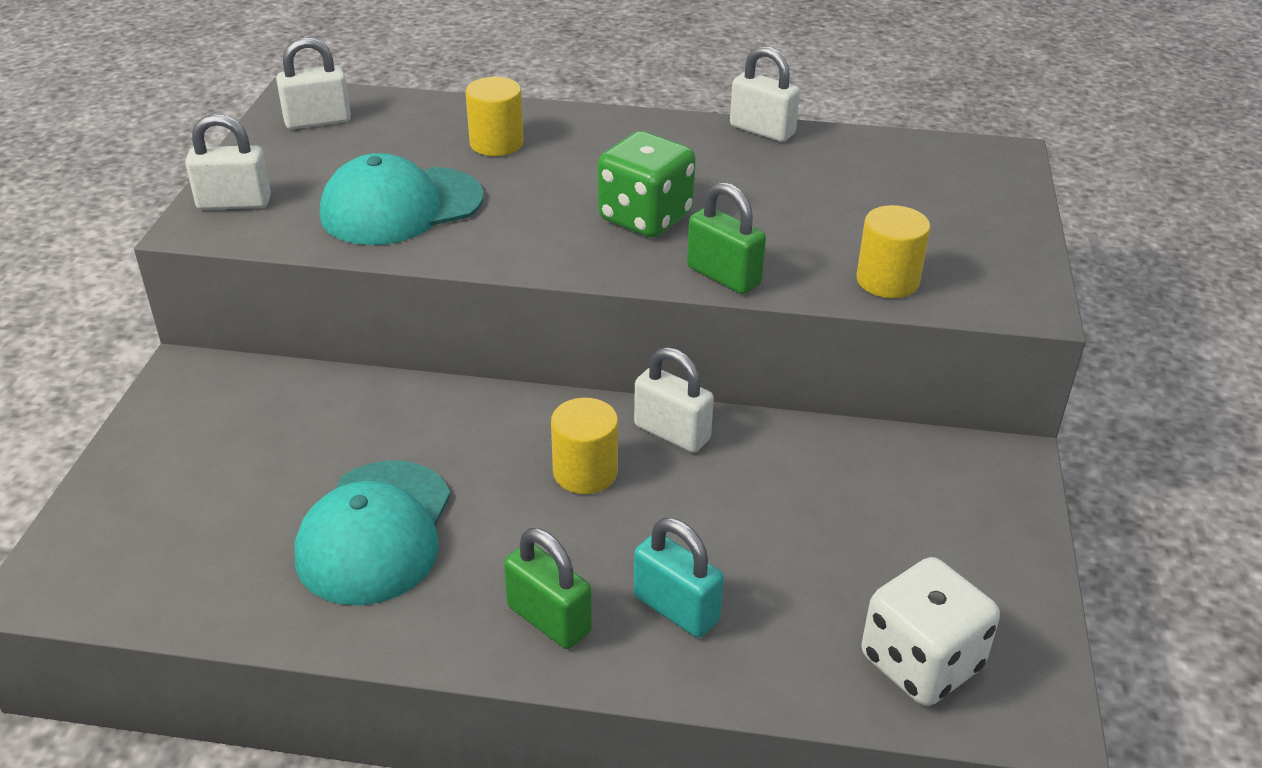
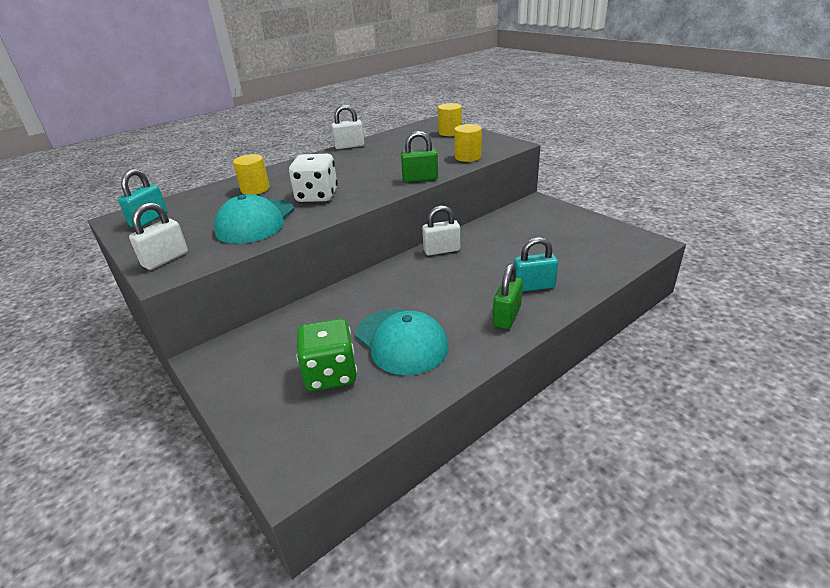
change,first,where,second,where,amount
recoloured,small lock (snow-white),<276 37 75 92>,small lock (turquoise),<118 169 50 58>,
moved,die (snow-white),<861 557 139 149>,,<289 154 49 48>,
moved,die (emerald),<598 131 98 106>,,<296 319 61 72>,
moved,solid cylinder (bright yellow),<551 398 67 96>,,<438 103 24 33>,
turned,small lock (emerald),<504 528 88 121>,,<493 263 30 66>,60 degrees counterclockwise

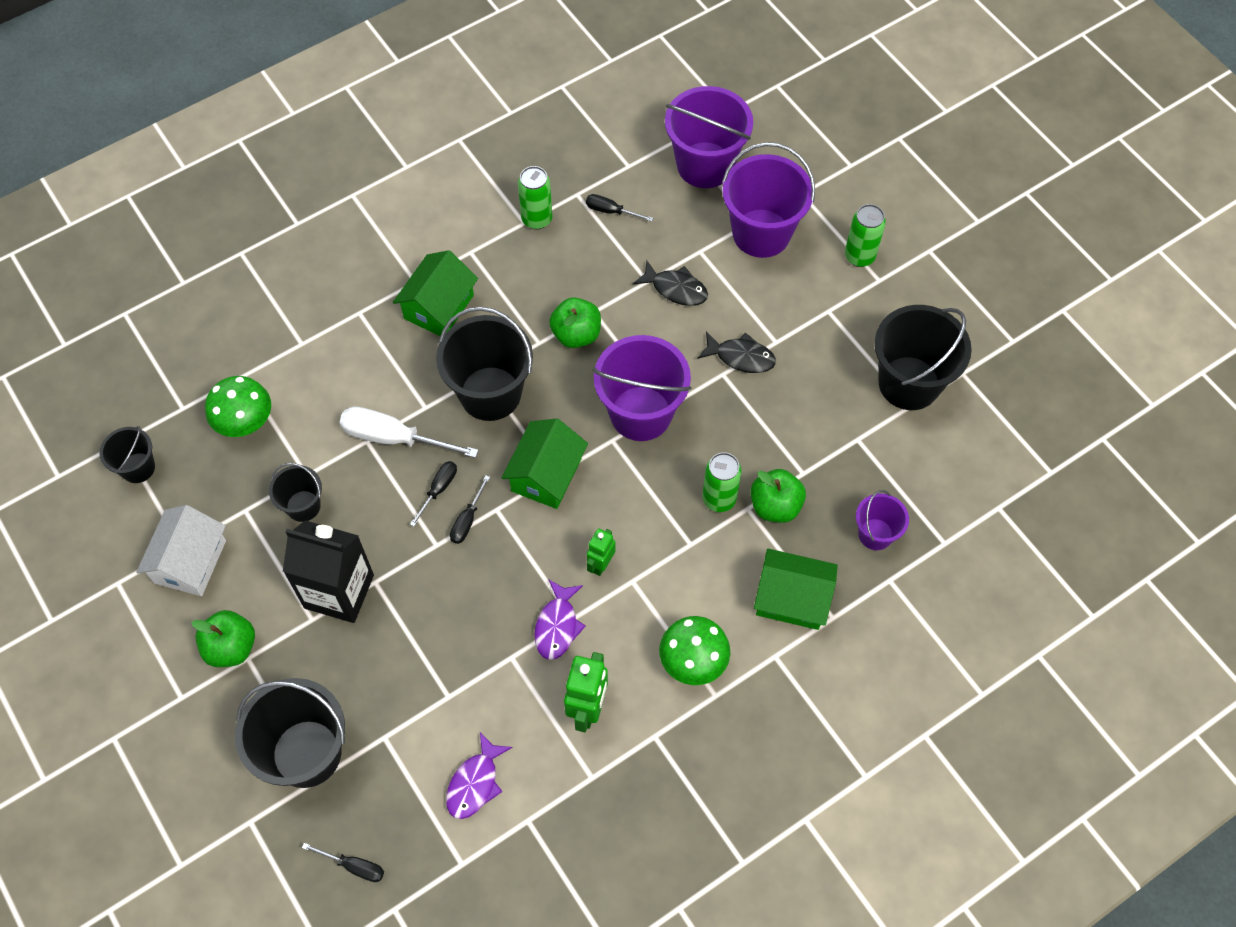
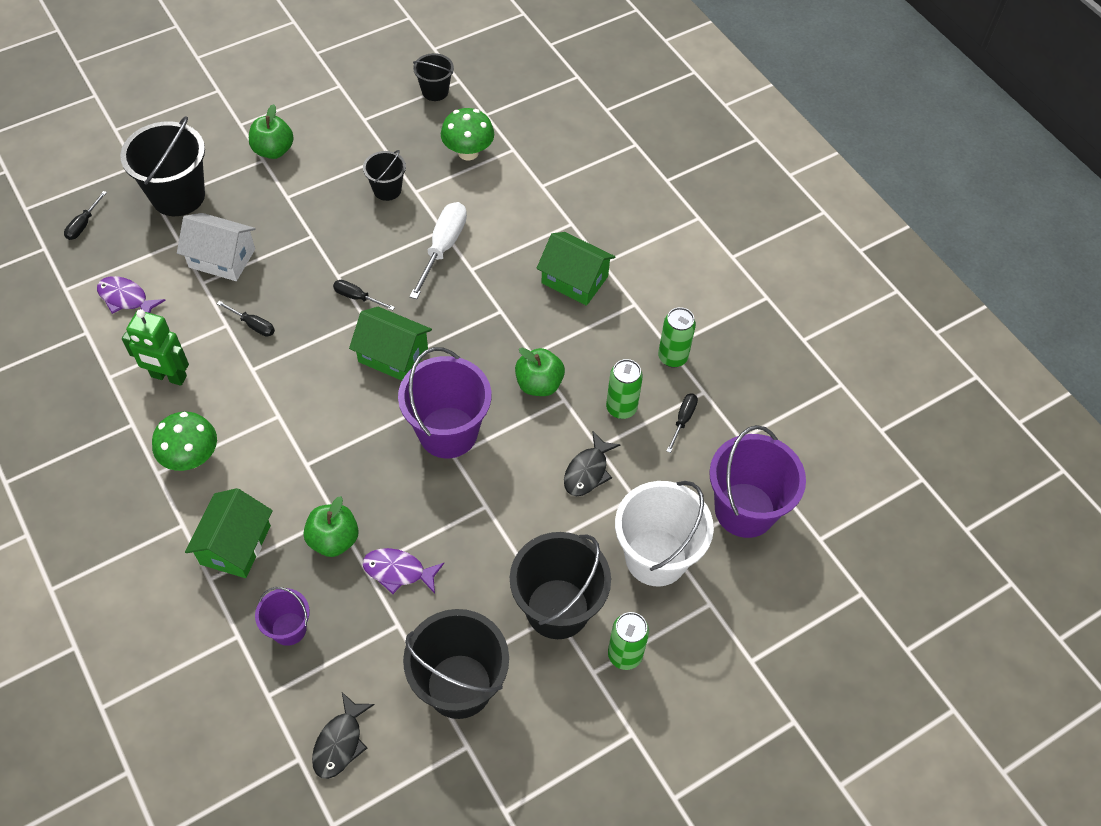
change,first,where,second,where,amount
moved,house (snow-white),<136 505 90 91>,,<177 213 79 68>,
moved,hand screwdriver (jet-black),<410 461 47 66>,,<217 301 58 36>,
moved,fish (jet-black),<697 331 79 42>,,<312 692 63 87>,
moved,fish (royal purple),<534 580 52 80>,,<362 548 82 46>,
moved,bucket (jet-black),<436 307 97 114>,,<510 532 101 107>,
moved,can (emerald),<702 452 40 60>,,<606 359 37 60>,
recoloured,bucket (royal purple),<722 142 93 116>,bucket (snow-white),<615 481 99 105>,
removed,milk carton (jet-black),<283 520 91 103>,,,
removed,robot figure (emerald),<587 529 28 47>,,,

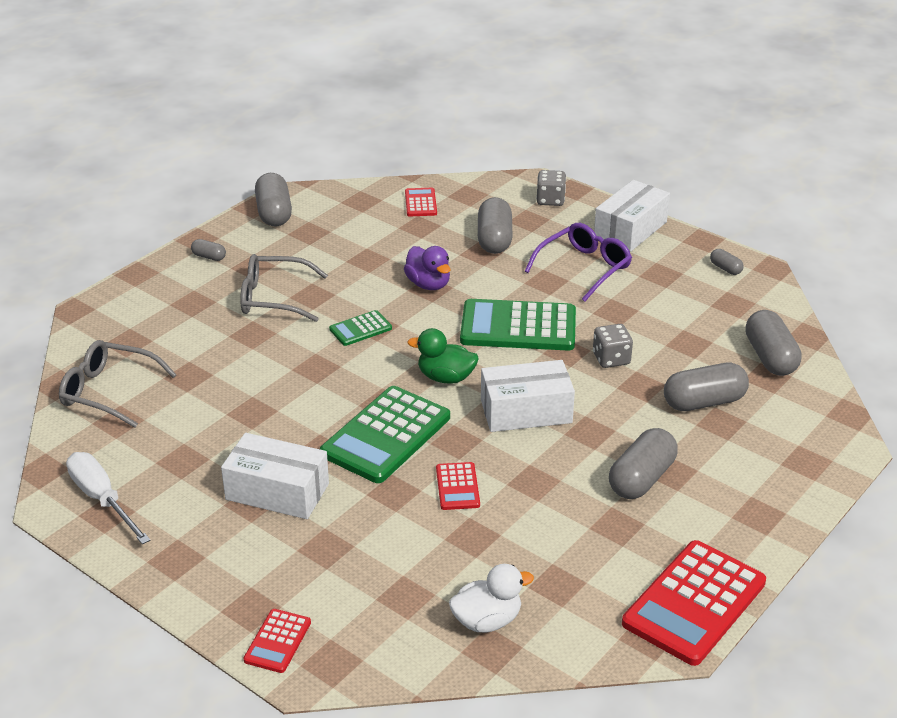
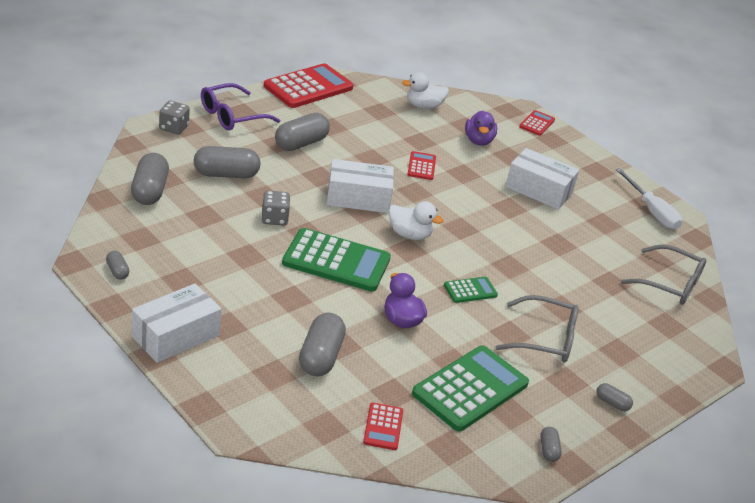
change,first,where,second,where,amount
moved,die (gray),<536 170 30 36>,,<159 101 31 33>,
moved,eyeglasses (royal purple),<525 223 107 79>,,<201 83 79 47>,
recoloured,duck (emerald),<407 328 72 56>,duck (snow-white),<389 201 55 39>,
moved,pocket calculator (emerald),<320 386 130 97>,,<412 345 117 86>,
added,,,duck (royal purple),<465 111 32 35>,
resized,pill shape (gray),<255 173 37 53>,,<540 427 22 35>,x0.49

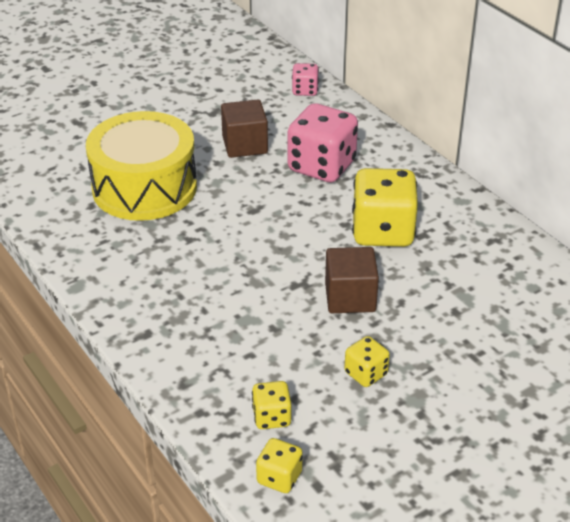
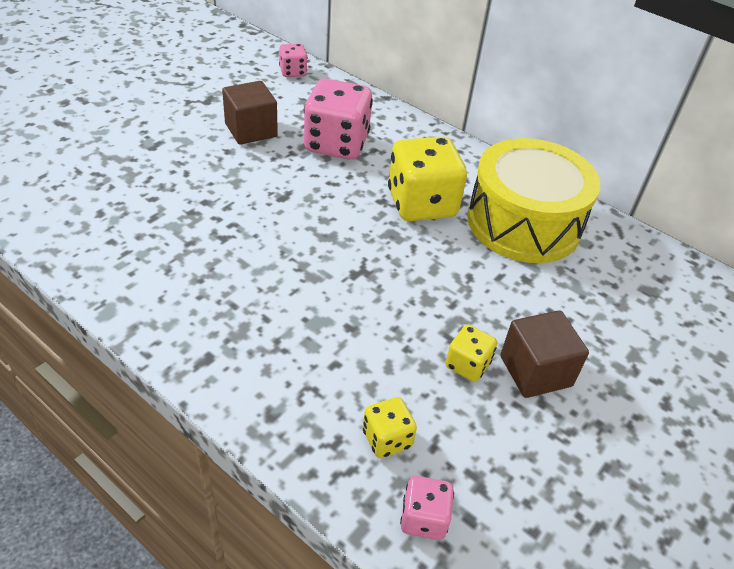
change,first,where,second,where,amount
recoloured,die (bright yellow),<256 438 47 55>,die (pink),<400 476 54 64>,
moved,snare drum (bright yellow),<86 111 111 110>,,<467 138 133 125>,
moved,solid cube (russet),<325 247 54 66>,,<500 310 89 88>,

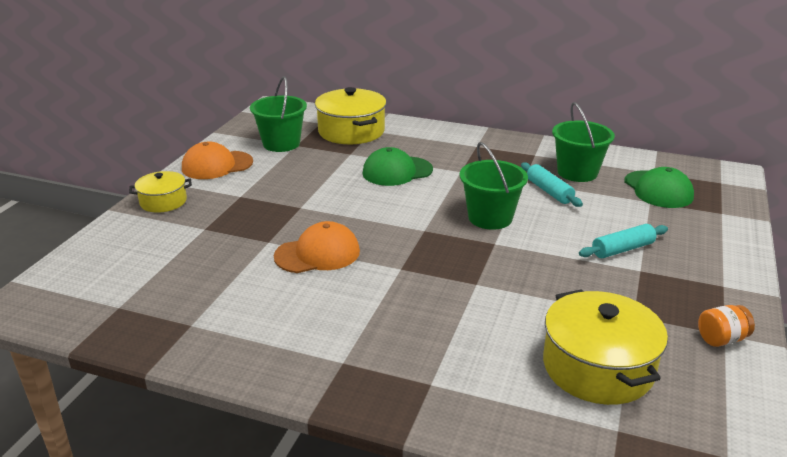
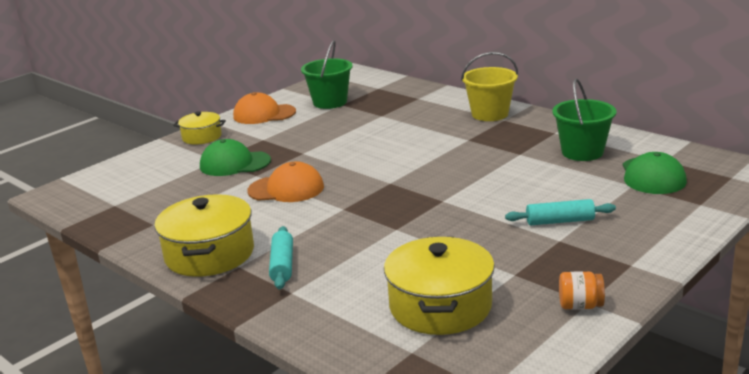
change,first,where,second,where,amount
moved,pot (bright yellow),<315 87 72 57>,,<154 194 100 83>,
moved,cap (emerald),<363 147 70 39>,,<200 139 71 37>,
moved,dough roller (turquoise),<521 162 62 45>,,<269 226 24 63>,
added,,,bucket (bright yellow),<461 52 57 69>,
removed,bucket (emerald),<460 142 68 88>,,,

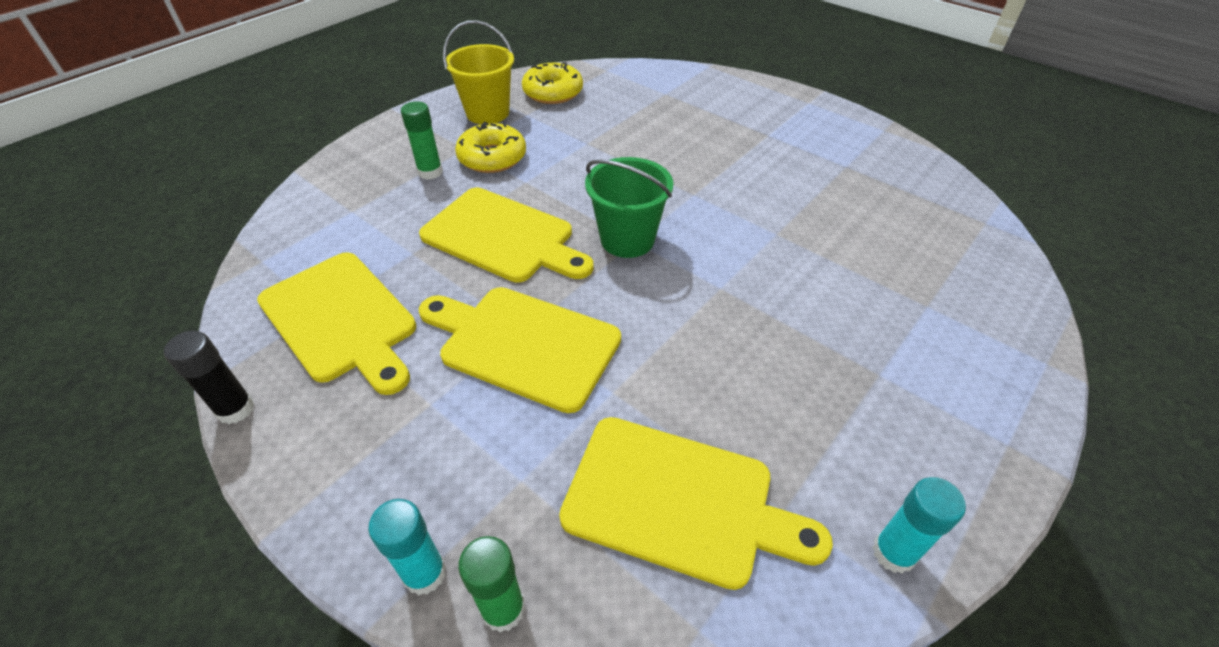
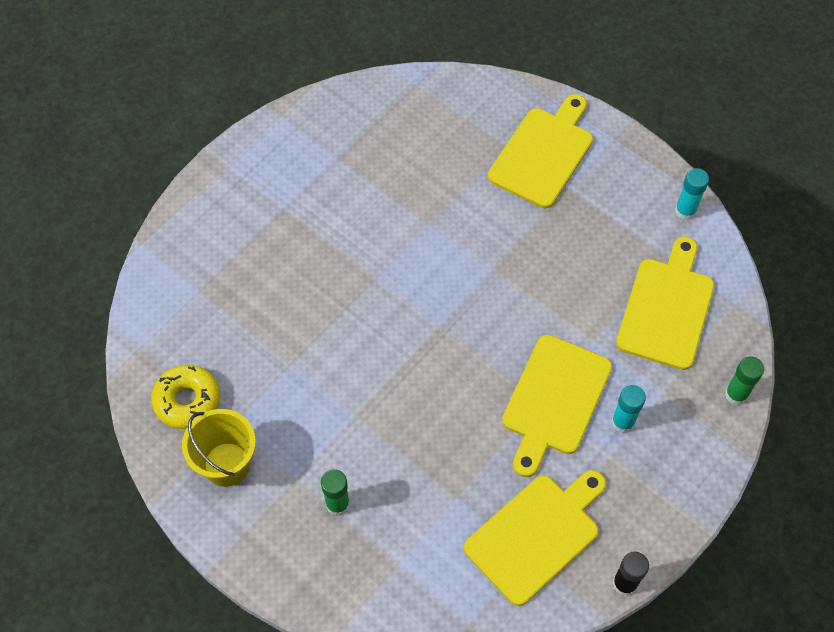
change,first,where,second,where,amount
moved,chopping board (bright yellow),<419 188 175 95>,,<488 94 105 114>,
moved,stick of glue (turquoise),<368 499 78 96>,,<611 385 35 48>,
removed,donut (bright yellow),<455 122 71 51>,,,
removed,bucket (emerald),<585 157 88 101>,,,

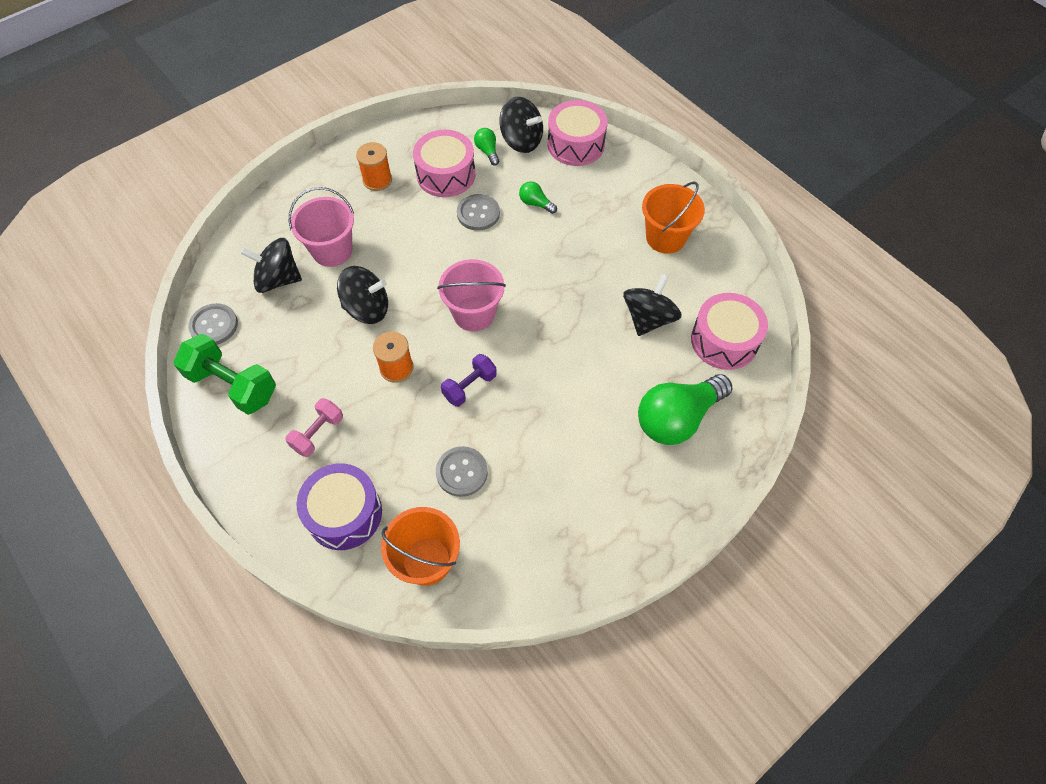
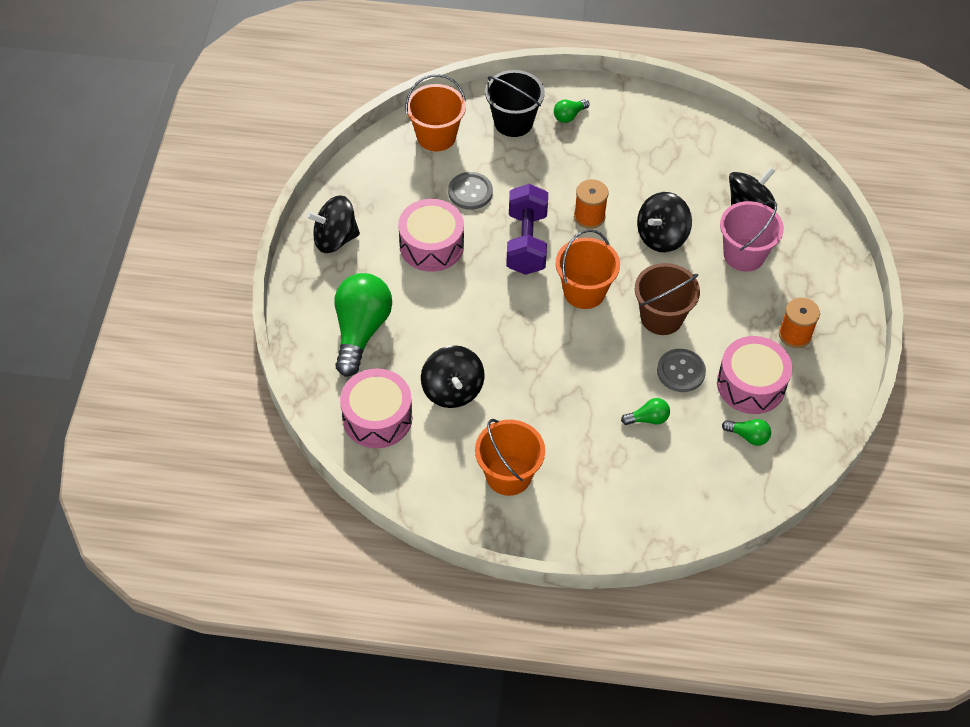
change,first,where,second,where,amount
moved,spinning top (jet-black),<500 97 43 56>,,<306 195 54 58>,
moved,snare drum (pink),<547 100 61 66>,,<398 199 66 73>,
replaced,snare drum (royal purple),<296 463 86 87>,bucket (jet-black),<485 70 60 67>,
resized,dumbbell (royal purple),<441 354 56 53>,,<506 184 42 91>,x1.67
added,,,lightbulb (emerald),<554 99 36 24>,
recoloured,bucket (pink),<437 259 69 72>,bucket (bright orange),<556 229 64 80>,
added,,,bucket (russet),<635 263 65 72>,
removed,dumbbell (emerald),<174 334 102 81>,,,
removed,button (gray),<188 303 50 42>,,,
removed,dumbbell (pink),<286 398 57 59>,,,

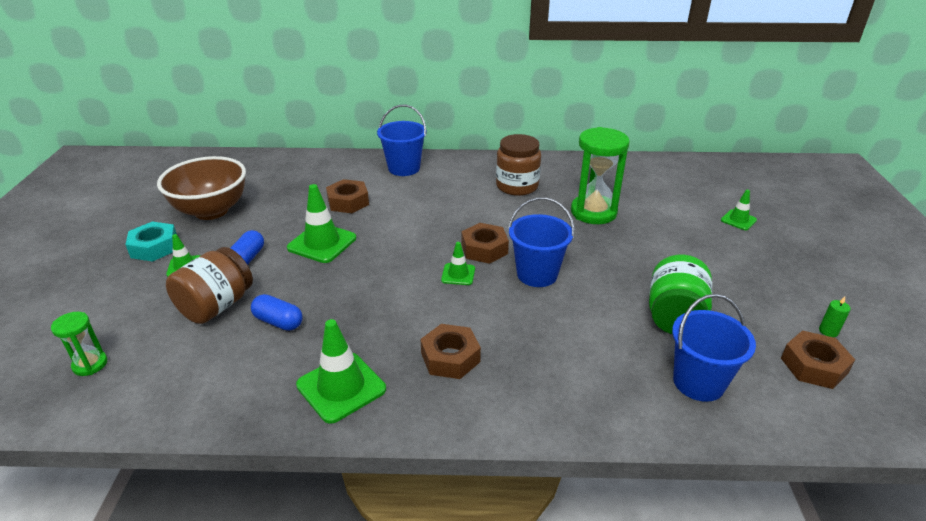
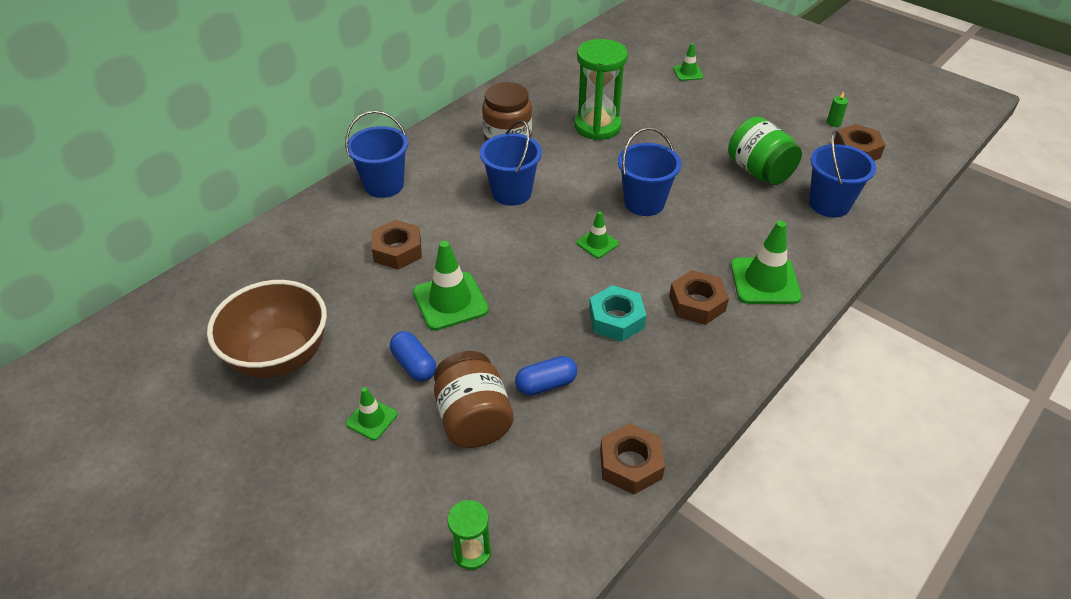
change,first,where,second,where,amount
added,,,bucket (cobalt),<480 120 62 86>,
moved,hex nut (turquoise),<125 221 52 41>,,<589 285 57 57>,
moved,hex nut (russet),<462 223 47 41>,,<600 423 65 72>,
moved,safety cone (emerald),<296 319 90 105>,,<731 221 71 83>,

